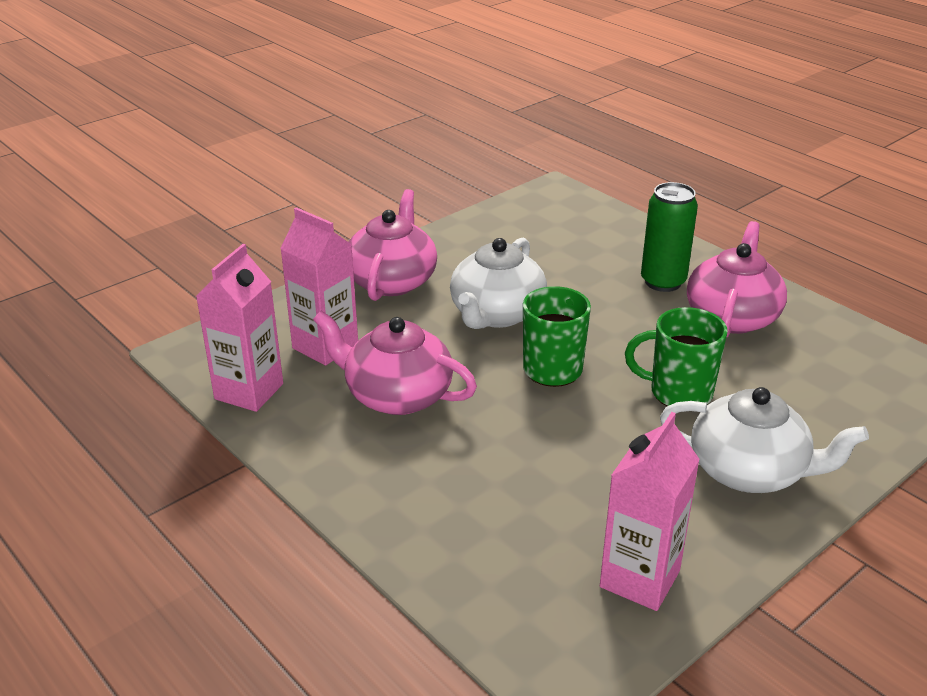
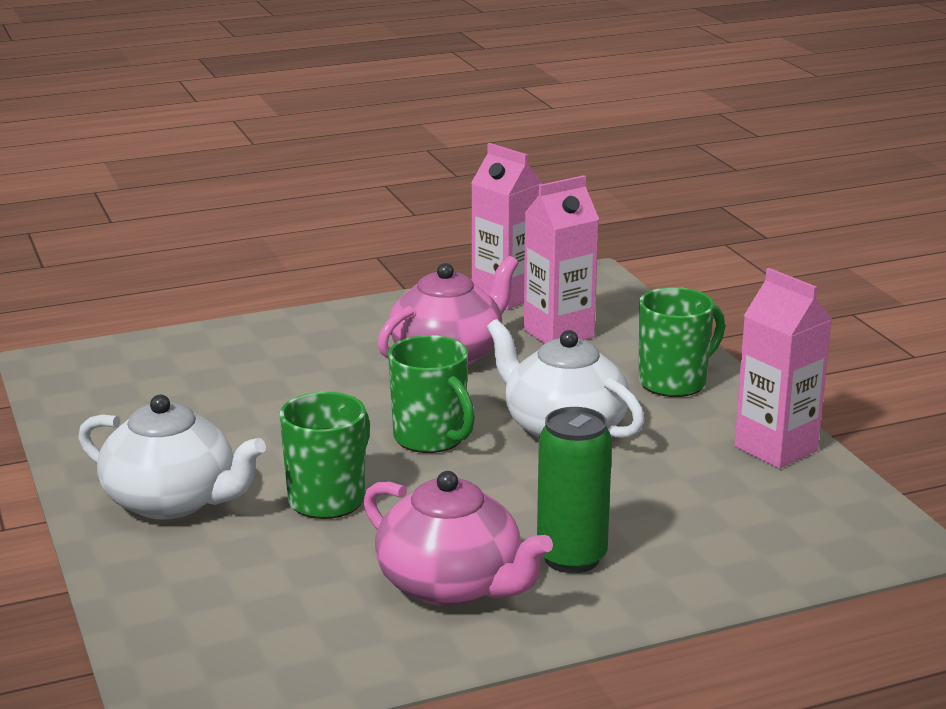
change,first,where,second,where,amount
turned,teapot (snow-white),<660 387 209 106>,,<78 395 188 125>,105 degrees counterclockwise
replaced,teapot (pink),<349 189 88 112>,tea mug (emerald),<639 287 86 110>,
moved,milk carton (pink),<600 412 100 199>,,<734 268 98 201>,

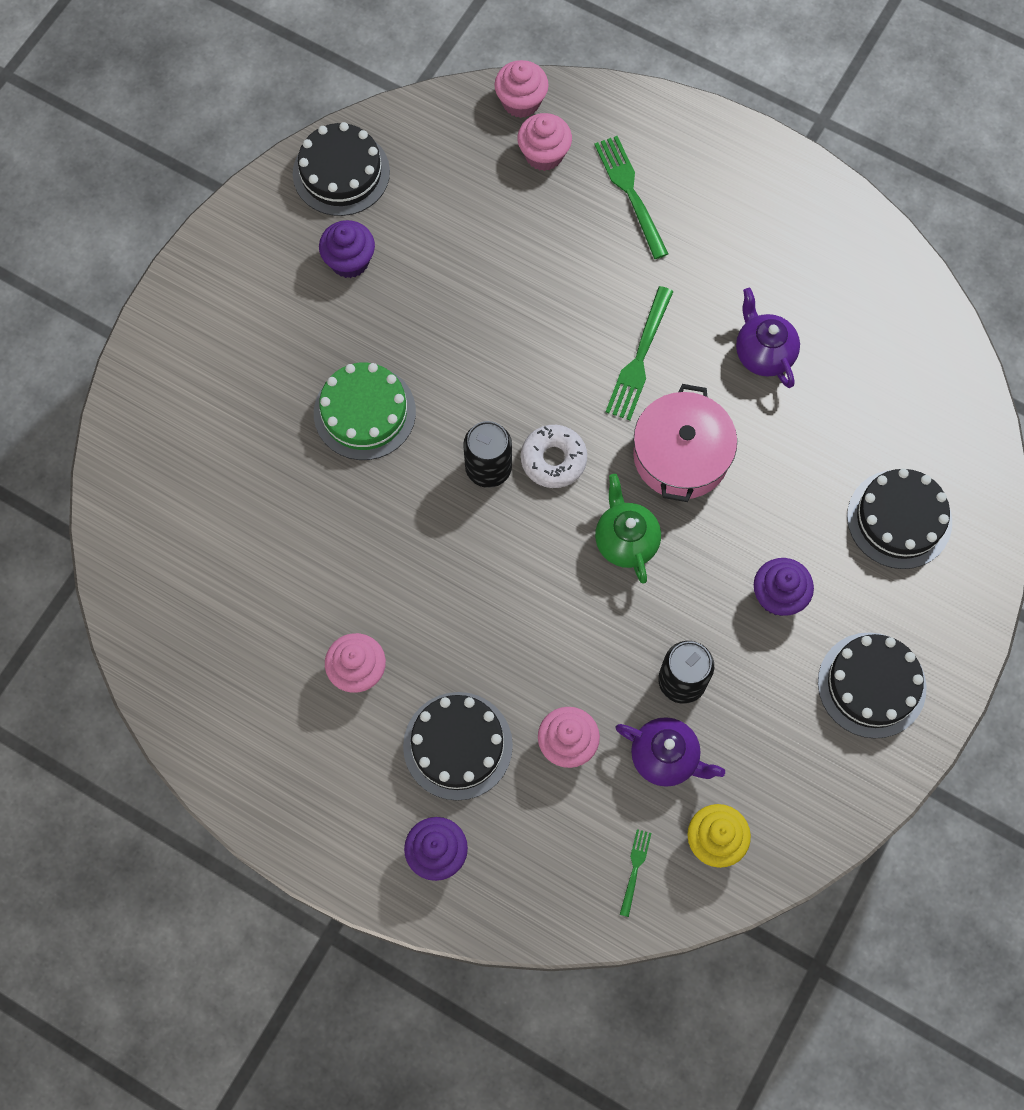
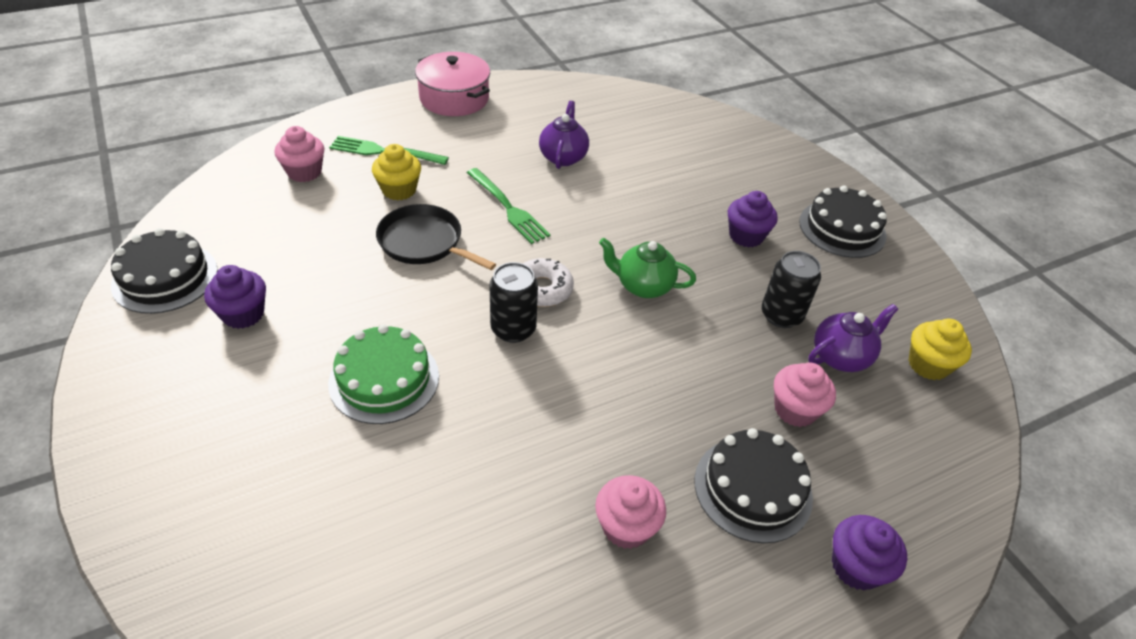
change,first,where,second,where,amount
added,,,muffin (bright yellow),<372 144 49 57>,
added,,,skillet (jet-black),<376 204 120 66>,
moved,pot (pink),<633 384 104 118>,,<415 52 75 64>,
turned,teapot (royal purple),<736 288 64 100>,,<539 101 50 68>,90 degrees clockwise
removed,muffin (pink),<494 60 55 58>,,,
removed,fork (emerald),<620 829 32 88>,,,
removed,cake (jet-black),<847 468 105 101>,,,

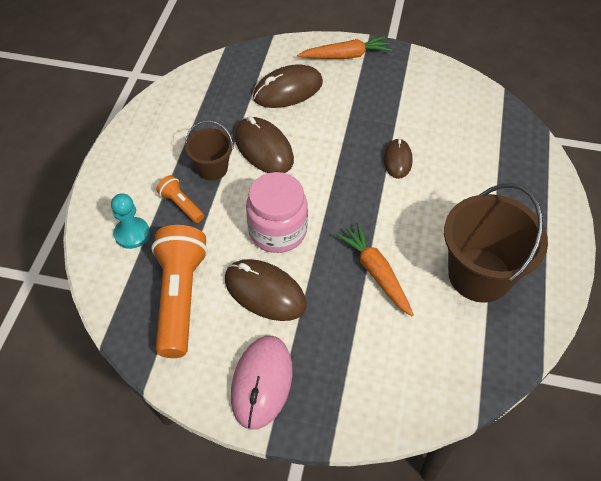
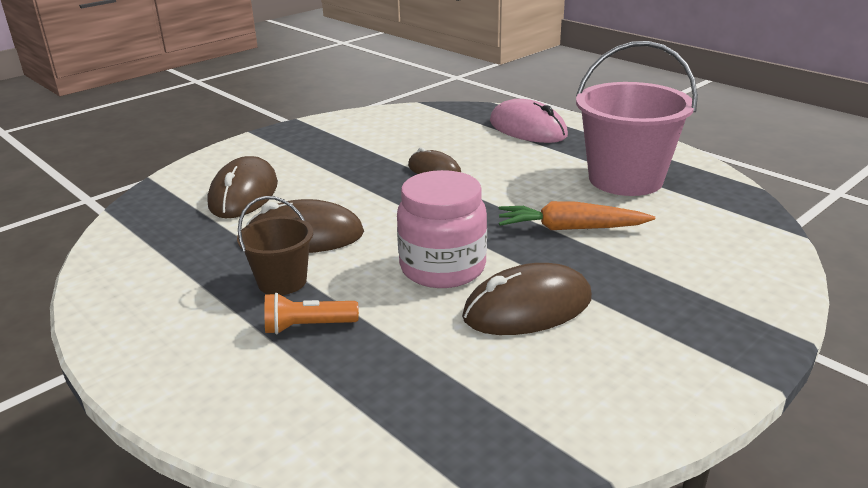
change,first,where,second,where,amount
moved,PC mouse (pink),<231 336 62 94>,,<490 99 78 44>,
recoloured,bucket (russet),<444 183 104 120>,bucket (pink),<576 41 122 155>,
removed,pawn (turquoise),<111 193 39 56>,,,
removed,pocket torch (bright orange),<151 225 57 133>,,,
removed,root vegetable (bright orange),<297 36 95 23>,,,

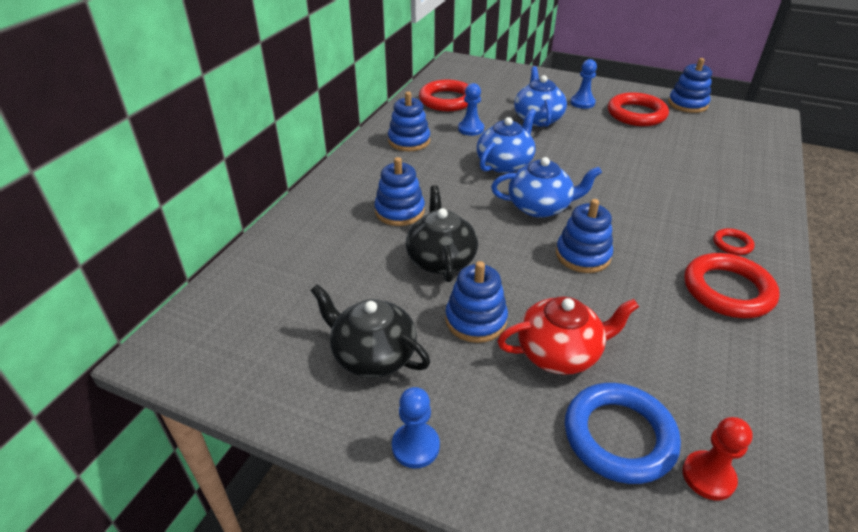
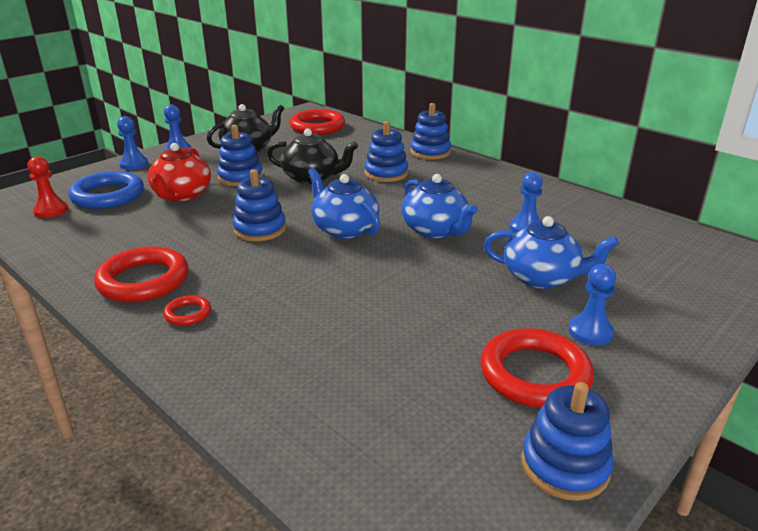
change,first,where,second,where,amount
added,,,pawn (cobalt),<117 116 31 54>,
moved,torus (scarlet),<419 80 49 31>,,<290 109 55 26>,
turned,teapot (cobalt),<491 157 111 61>,,<308 168 72 71>,120 degrees clockwise
moved,ring stacker (cobalt),<388 92 42 59>,,<410 103 41 57>,

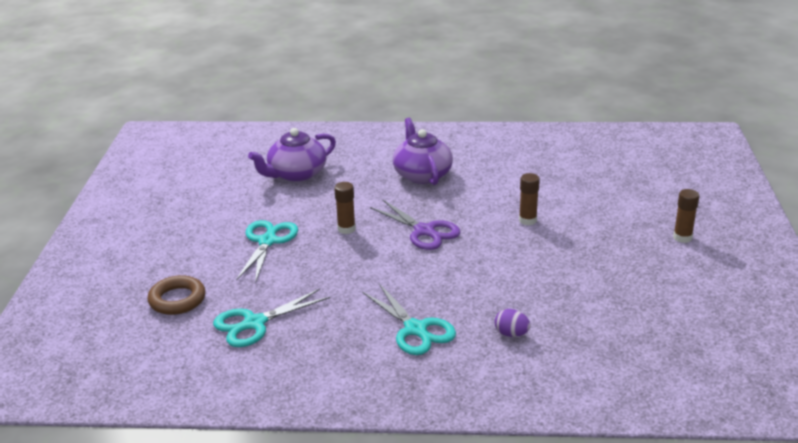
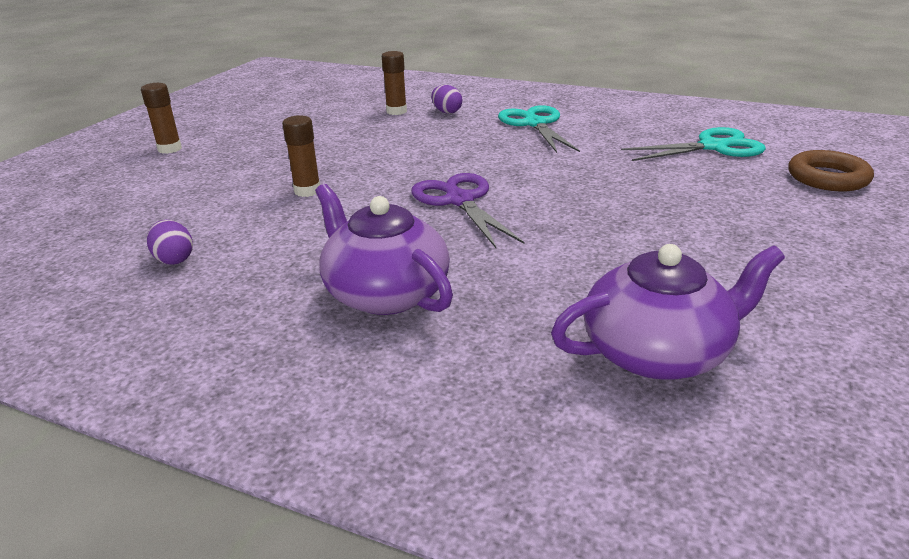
change,first,where,second,where,amount
added,,,egg shape (royal purple),<147 220 46 45>,
turned,teapot (royal purple),<393 118 60 67>,,<315 184 138 131>,135 degrees clockwise
moved,stick of glue (russet),<334 182 22 52>,,<382 51 25 64>,
removed,pair of scissors (turquoise),<236 220 62 63>,,,

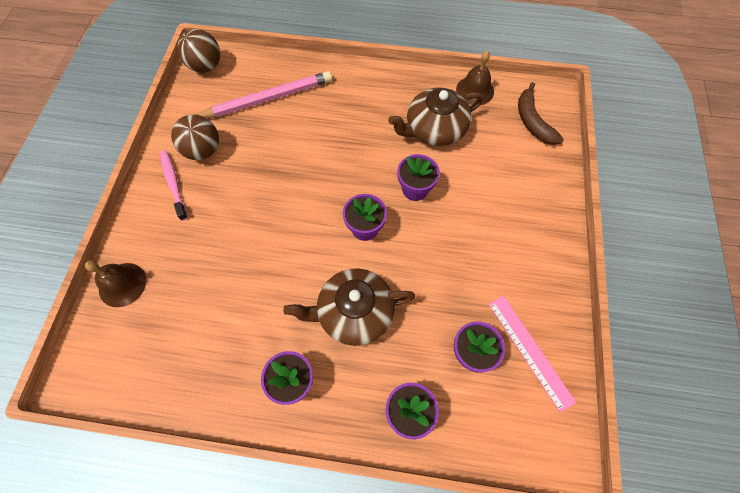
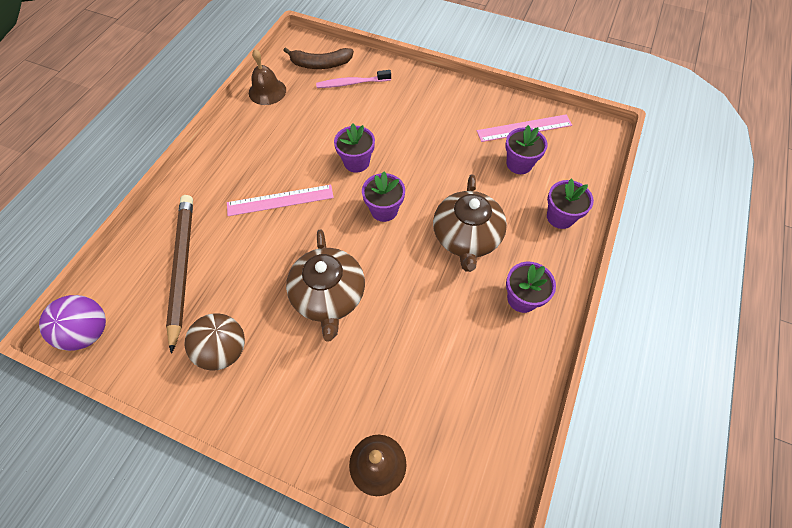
change,first,where,second,where,amount
recoloured,play ball (russet),<177 29 43 44>,play ball (royal purple),<39 295 67 56>,
recoloured,lead pencil (pink),<198 71 134 47>,lead pencil (russet),<166 195 27 159>,
added,,,measuring stick (pink),<227 185 107 31>,
moved,teapot (russet),<388 87 95 59>,,<286 229 79 113>,
moved,tooth brush (pink),<160 151 28 70>,,<316 70 75 18>,

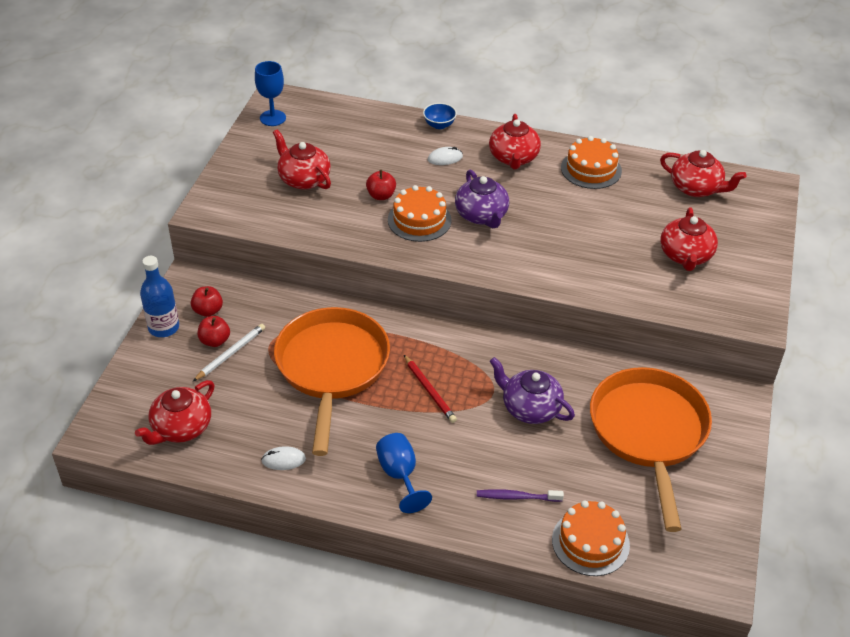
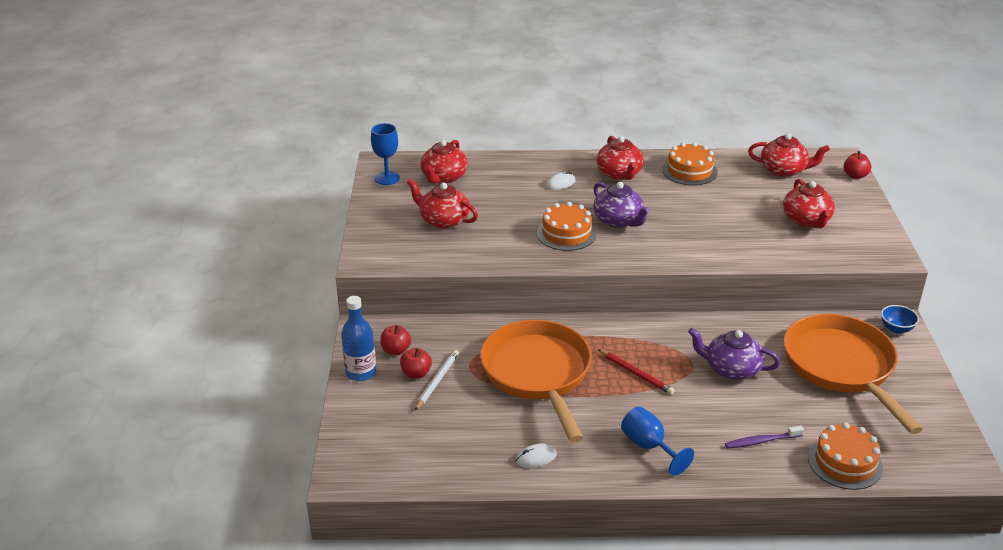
change,first,where,second,where,amount
moved,teapot (scarlet),<135 380 80 65>,,<420 140 48 43>,
moved,apple (scarlet),<366 170 30 30>,,<844 151 27 28>,
moved,serving bowl (cobalt),<423 103 34 26>,,<881 305 38 28>,

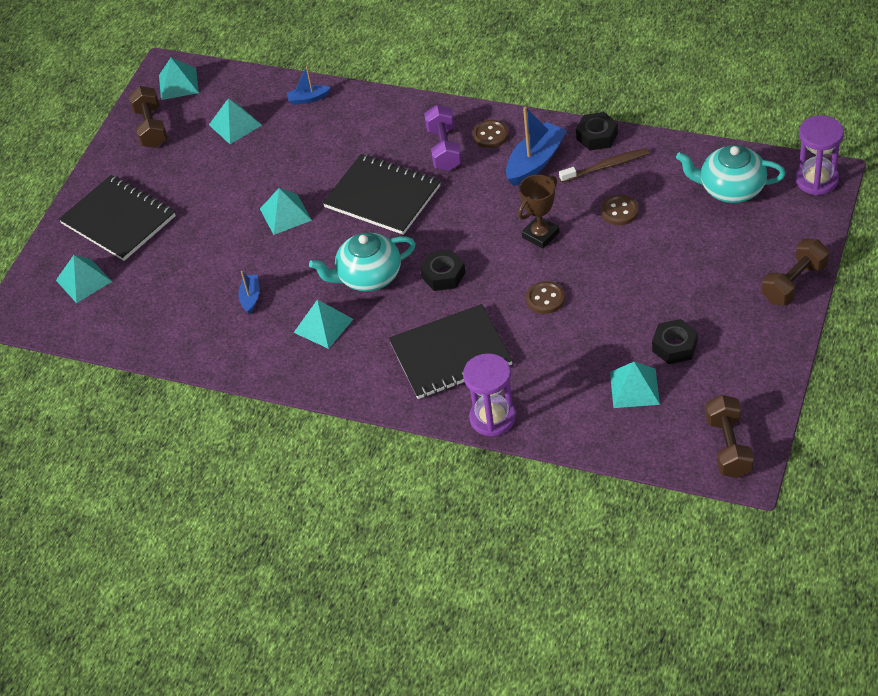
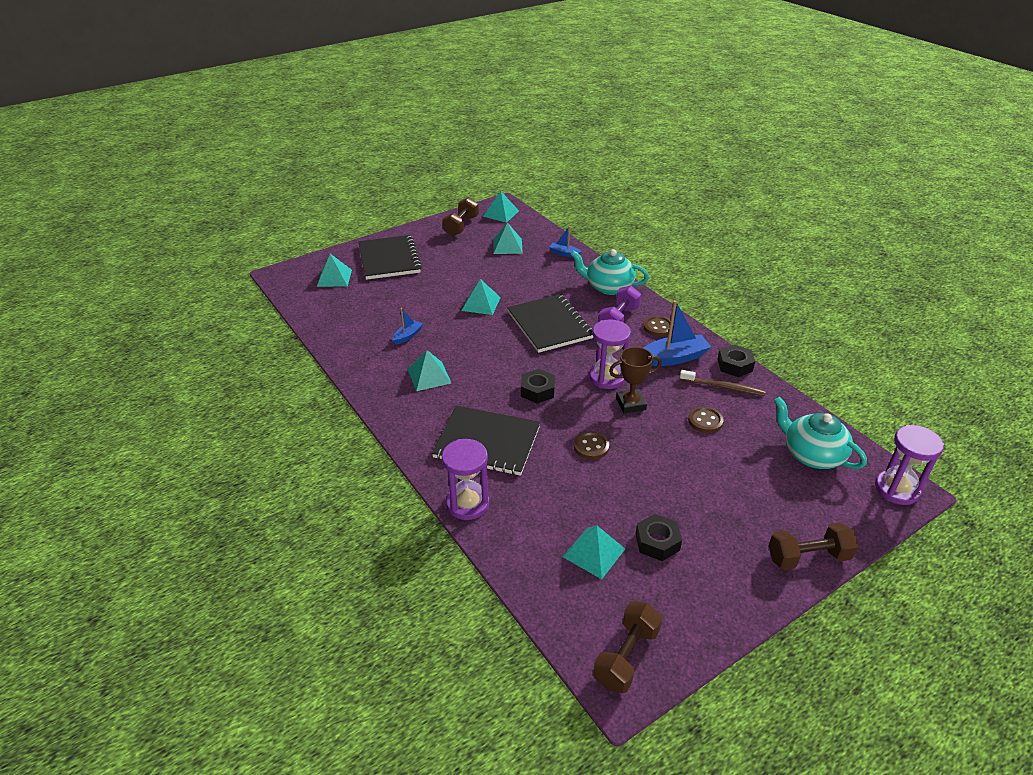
change,first,where,second,where,amount
moved,teapot (turquoise),<309 232 107 60>,,<570 249 79 46>,
added,,,sandglass (royal purple),<589 319 42 70>,

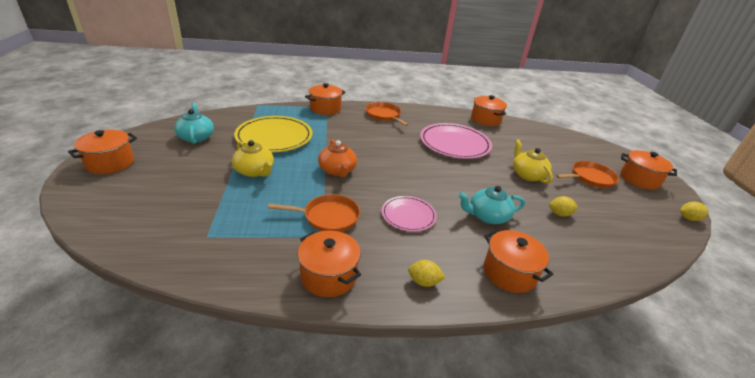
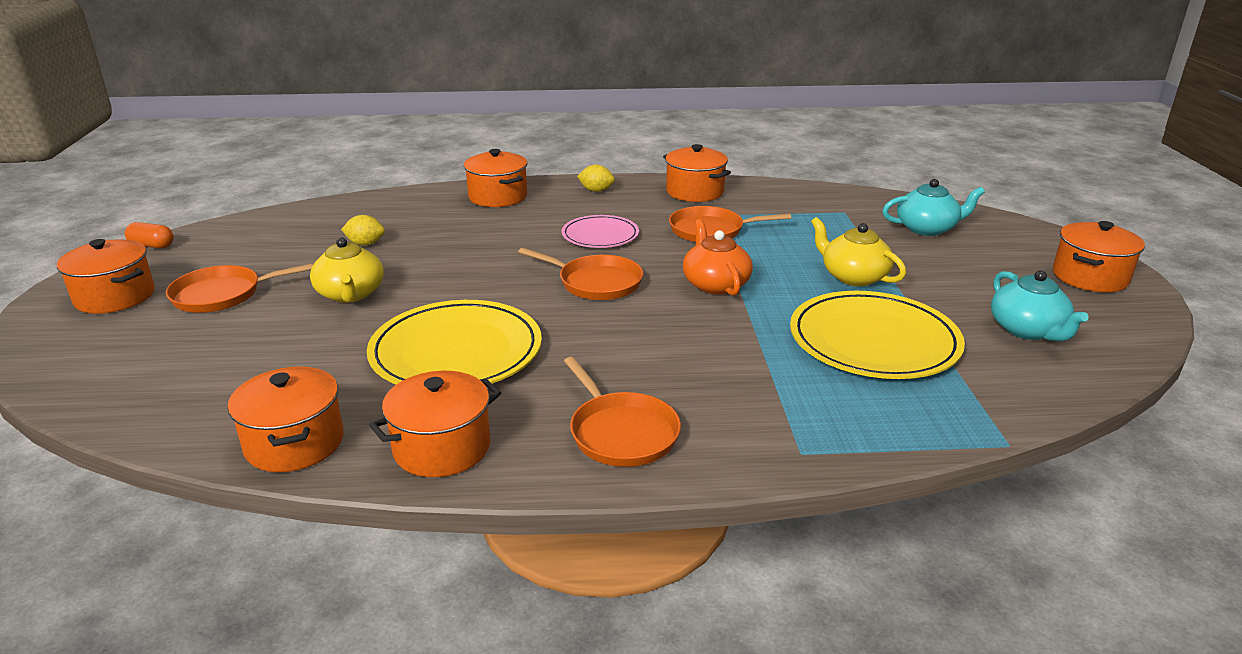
change,first,where,second,where,amount
replaced,lemon (bright yellow),<680 202 28 19>,pill shape (bright orange),<125 222 49 26>,
recoloured,flat dish (pink),<420 123 72 36>,flat dish (bright yellow),<367 300 175 84>,
moved,pot (bright orange),<305 83 41 32>,,<369 371 132 106>,
added,,,skillet (bright orange),<518 248 125 52>,
moved,teapot (turquoise),<458 186 67 38>,,<882 179 103 57>,

